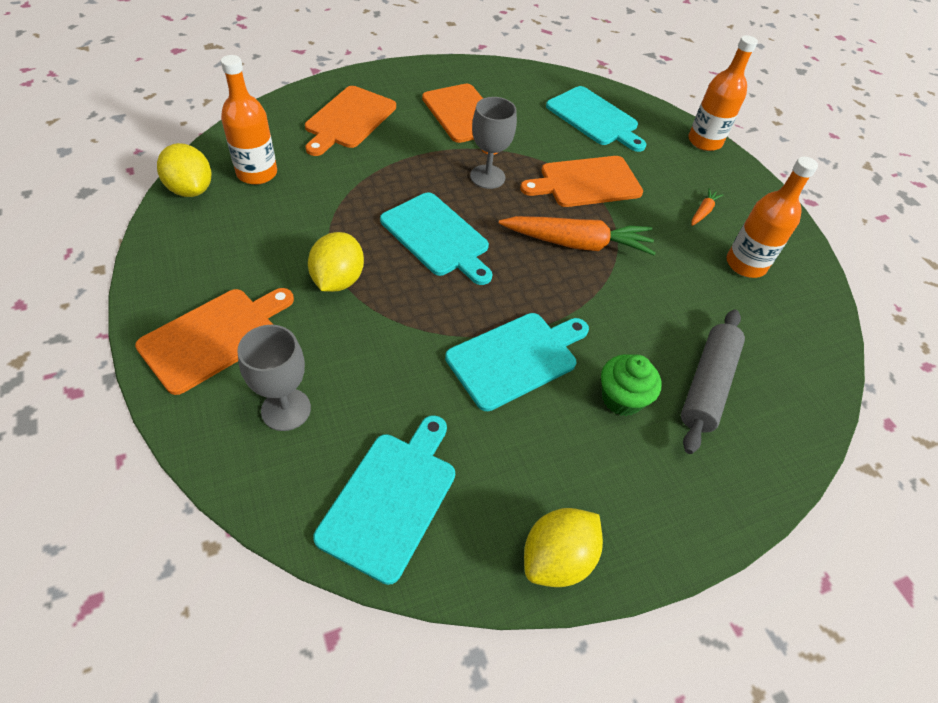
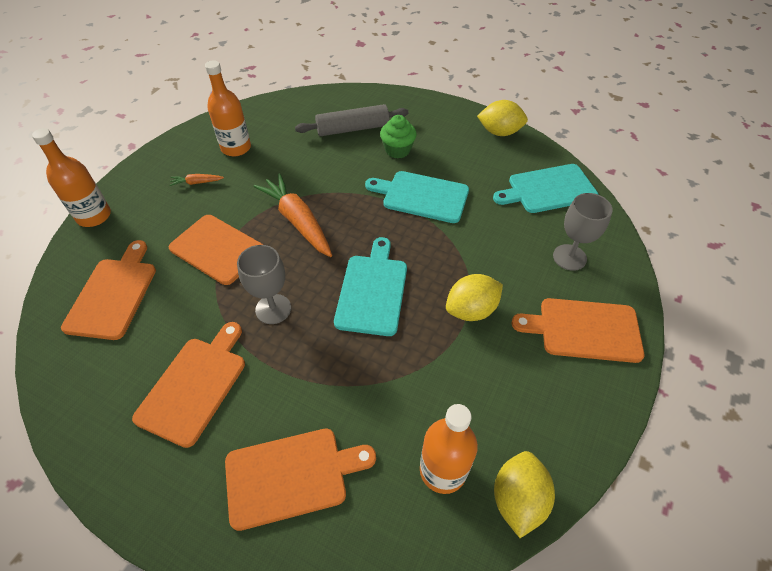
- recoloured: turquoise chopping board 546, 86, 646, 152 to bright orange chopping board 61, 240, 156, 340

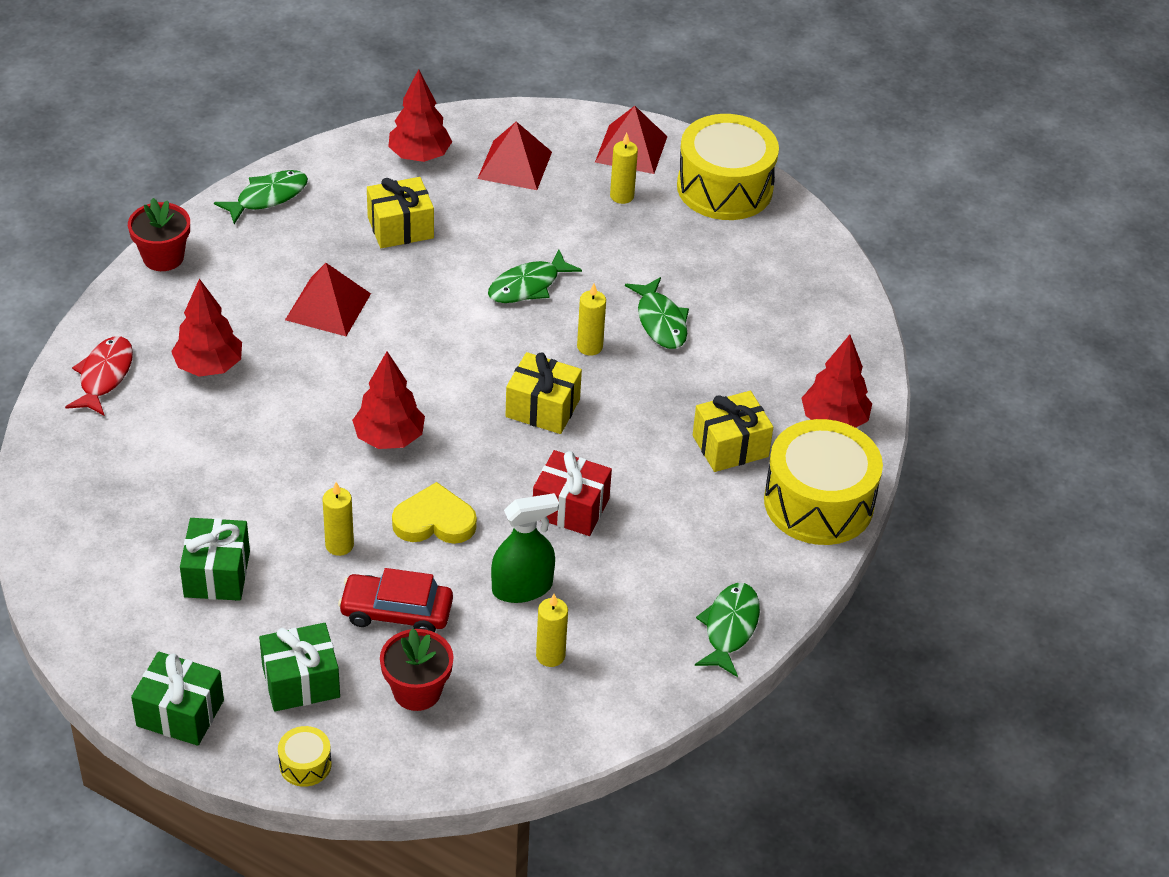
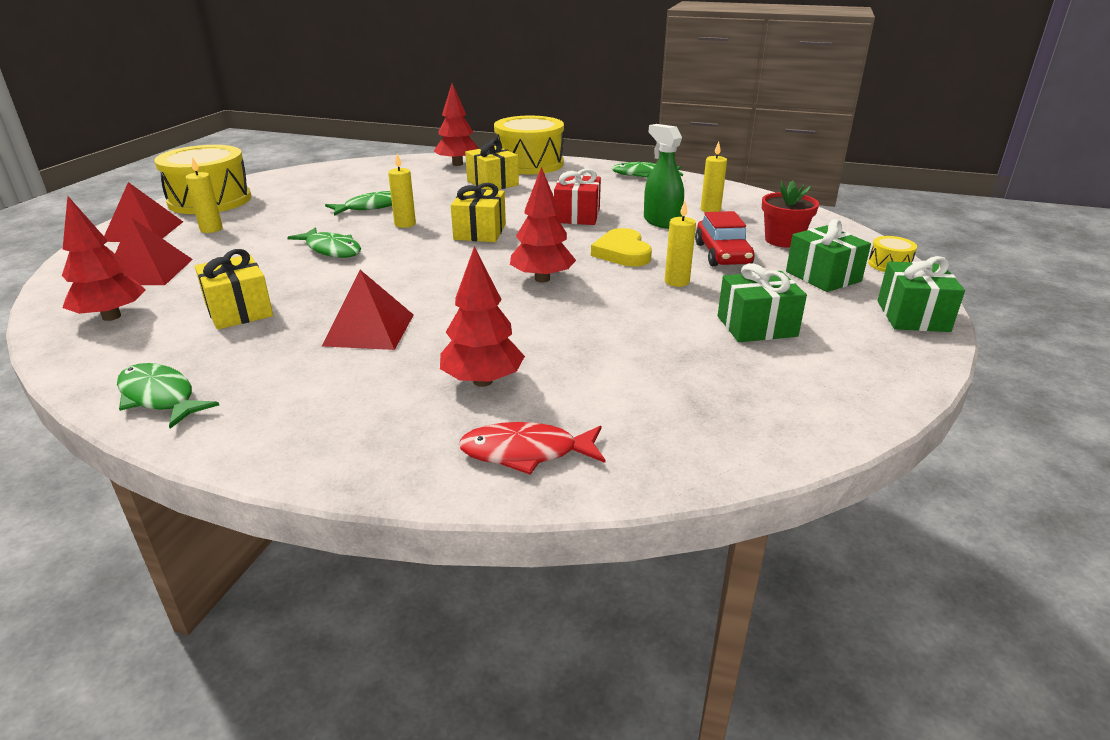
- removed: scarlet potted plant 128, 198, 190, 271

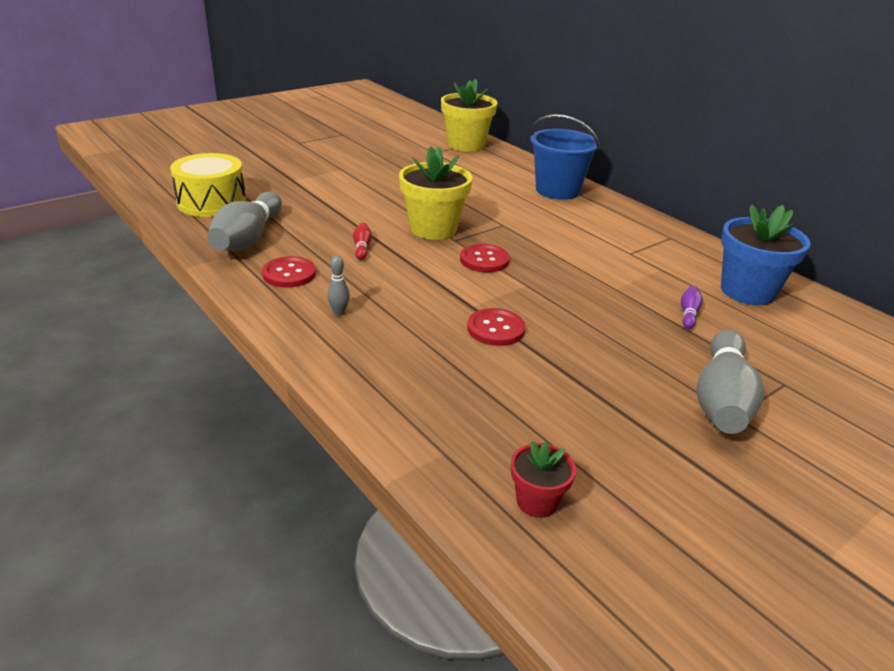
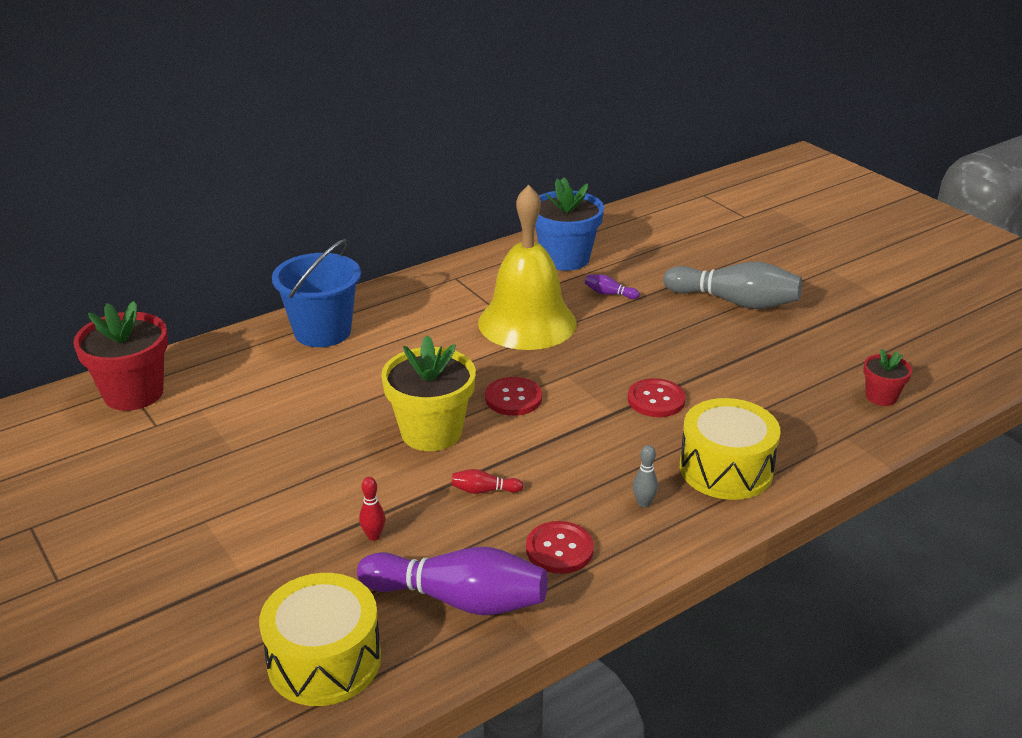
- recoloured: yellow potted plant 441, 79, 497, 152 to scarlet potted plant 73, 301, 168, 411
- recoloured: ash-grey skittle 207, 192, 282, 251 to royal purple skittle 357, 547, 548, 615
- added: yellow bell 478, 185, 577, 350
- added: yellow toy drum 680, 398, 781, 500
- added: scarlet skittle 359, 477, 385, 541

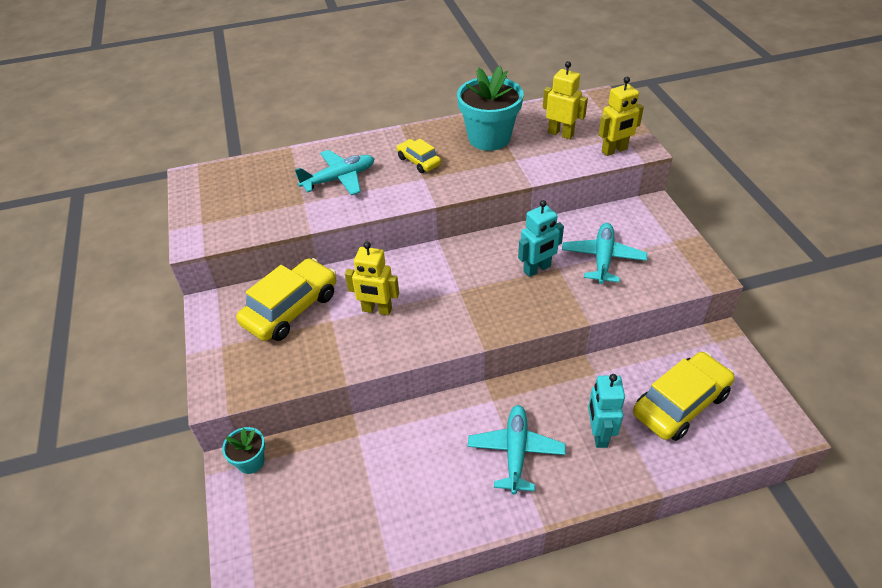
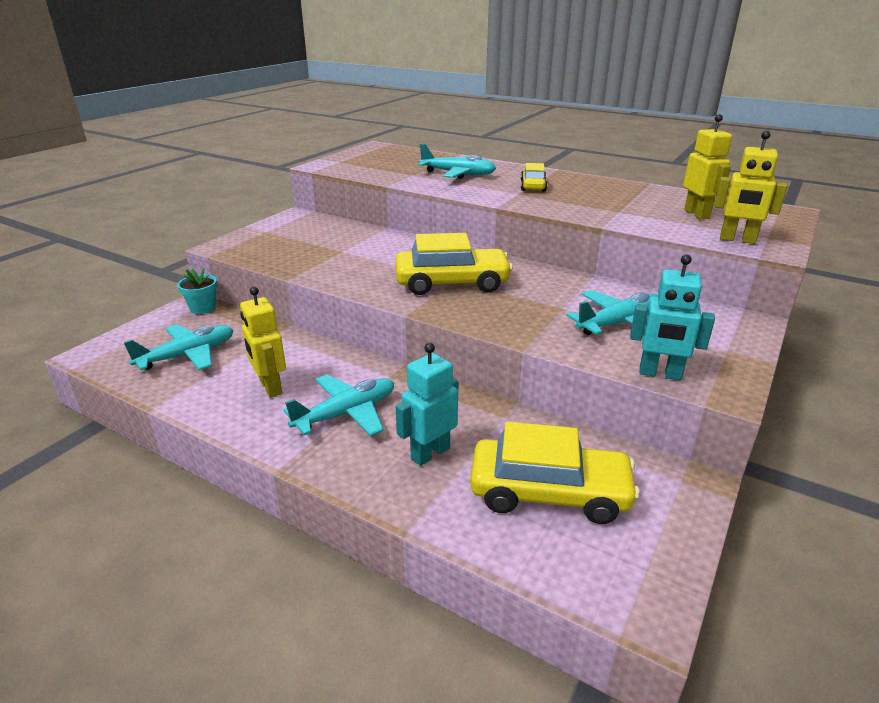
- removed: turquoise potted plant 457, 66, 524, 151
- moved: turquoise robot figure 518, 200, 564, 277 to 630, 254, 715, 380
- moved: yellow robot figure 345, 242, 399, 315 to 240, 287, 286, 398
- moved: yellow toy car 236, 258, 336, 341 to 396, 233, 513, 295
- added: turquoise aeroplane 124, 324, 233, 370

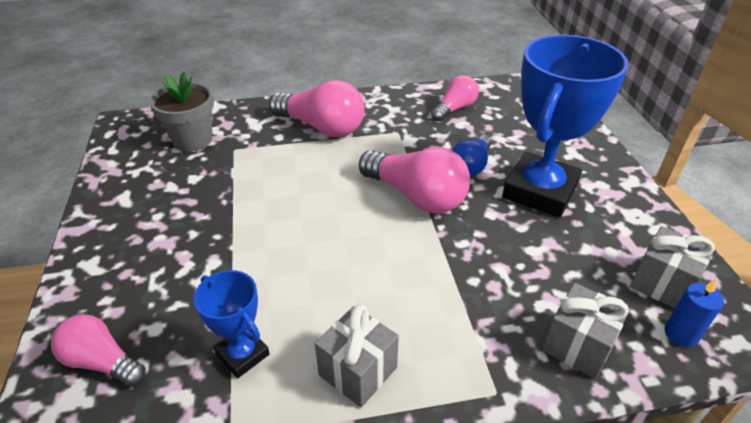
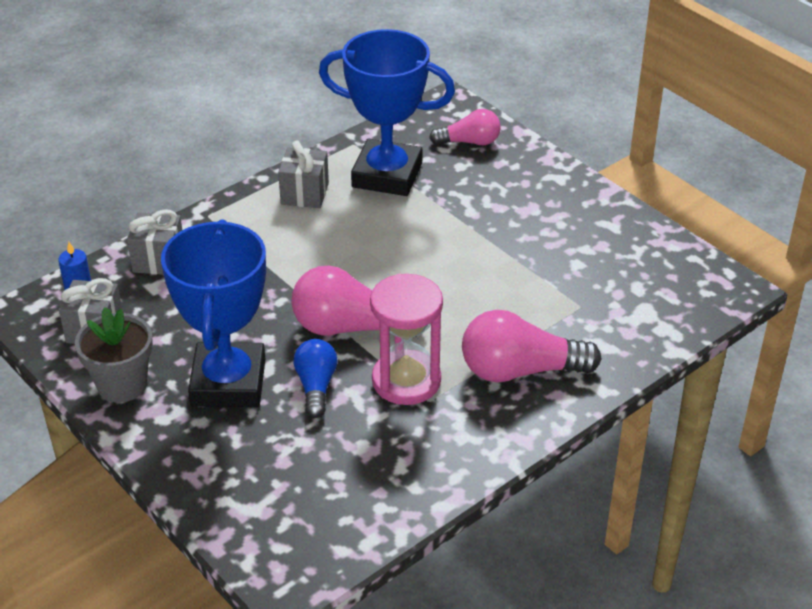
- moved: ash-grey potted plant 150, 72, 214, 152 to 75, 307, 153, 402
- removed: pink bulb 431, 75, 479, 122
- resized: royal blue prize cup 193, 270, 270, 378 = 319, 29, 455, 196 x2.03
- added: pink sand timer 370, 274, 443, 405

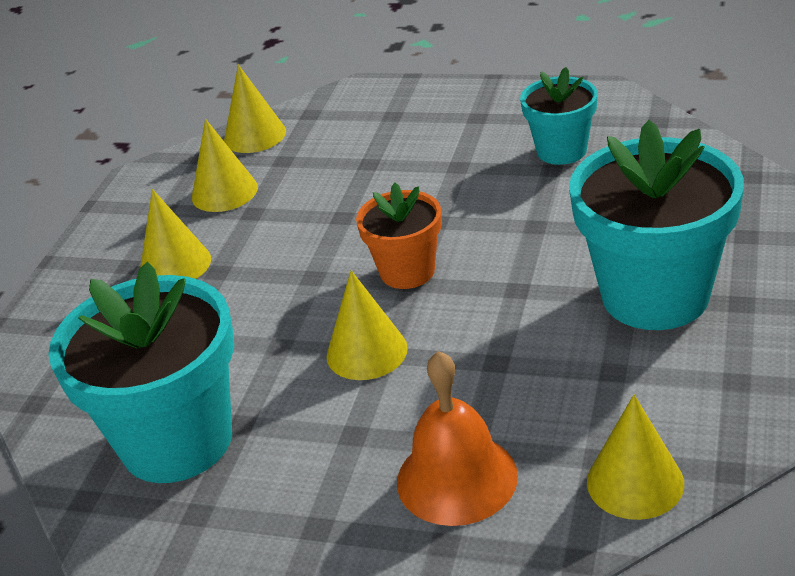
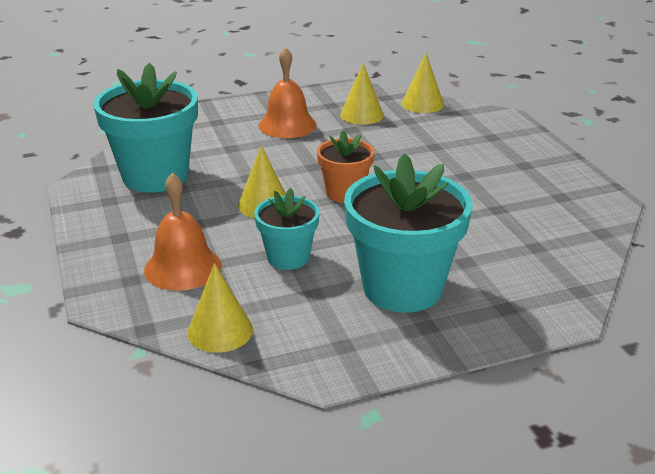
- moved: turquoise potted plant 520, 67, 598, 165 to 254, 188, 320, 270
- replaced: yellow cone 140, 189, 211, 279 to bright orange bell 259, 47, 317, 138

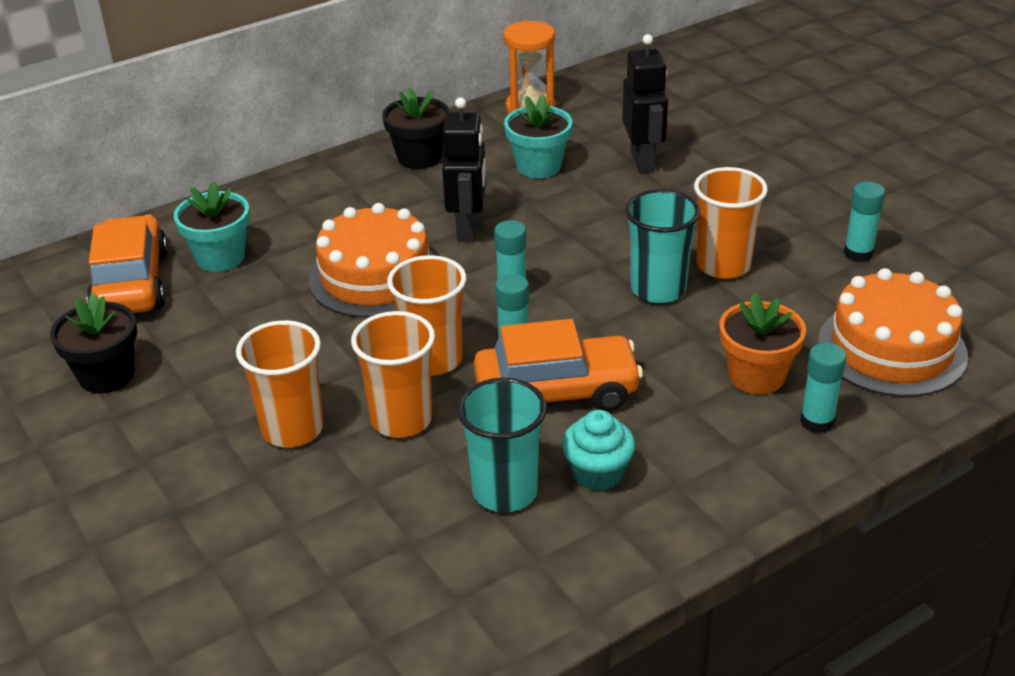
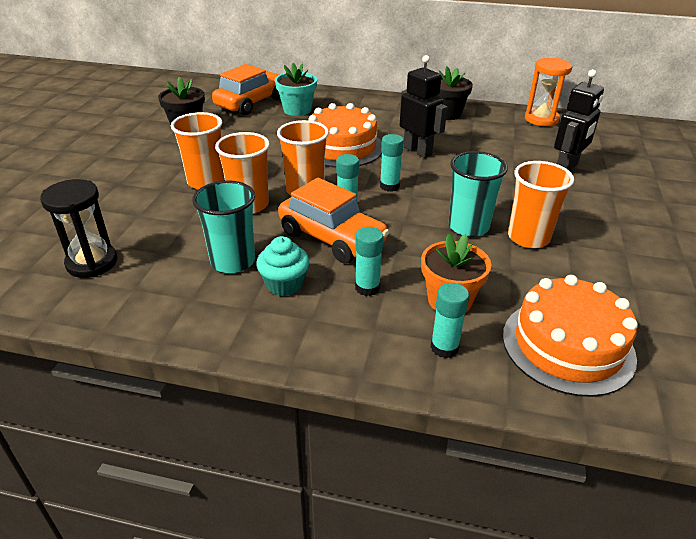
- removed: turquoise potted plant 504, 95, 572, 178
- turned: black robot figure 442, 97, 486, 242 = 400, 55, 447, 158 90 degrees counterclockwise
- moved: turquoise glue 844, 181, 885, 262 to 355, 227, 384, 296
- added: black sand timer 40, 179, 117, 278

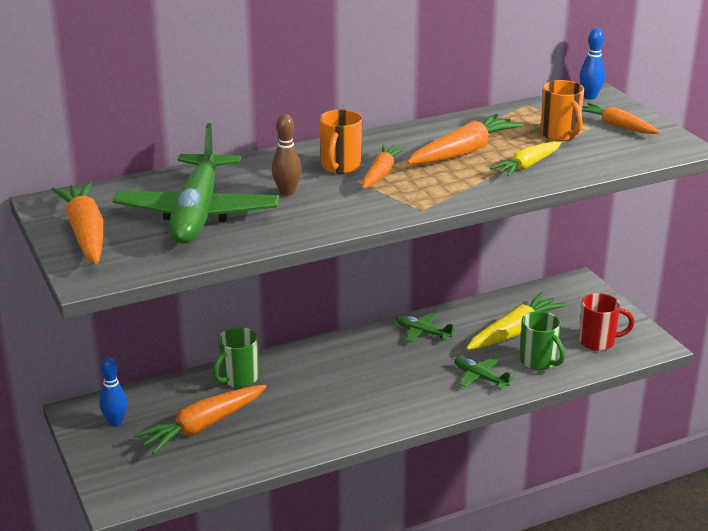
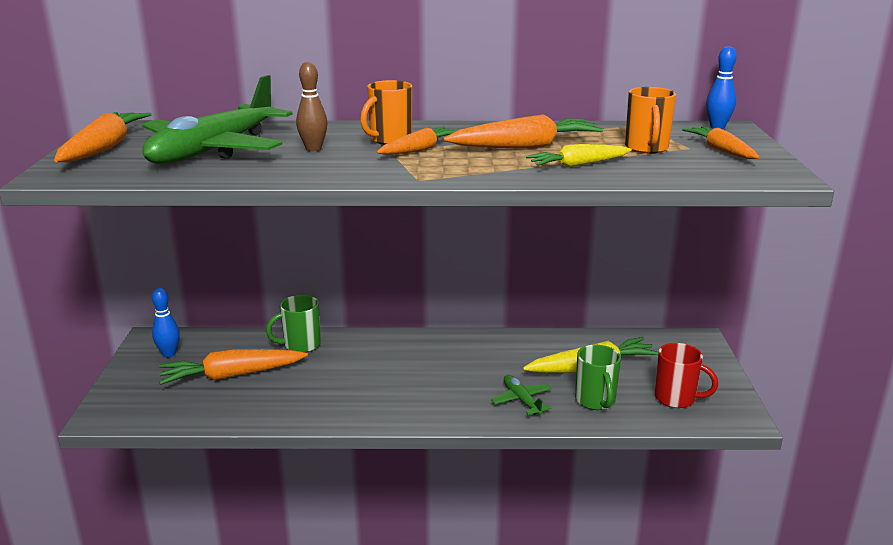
- removed: emerald aeroplane 396, 313, 455, 343

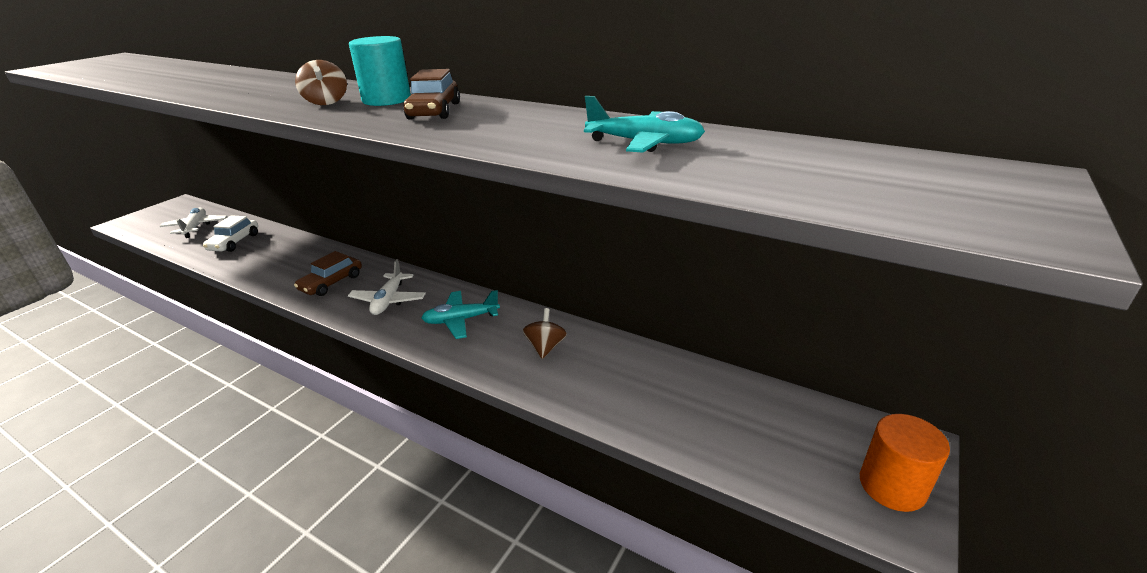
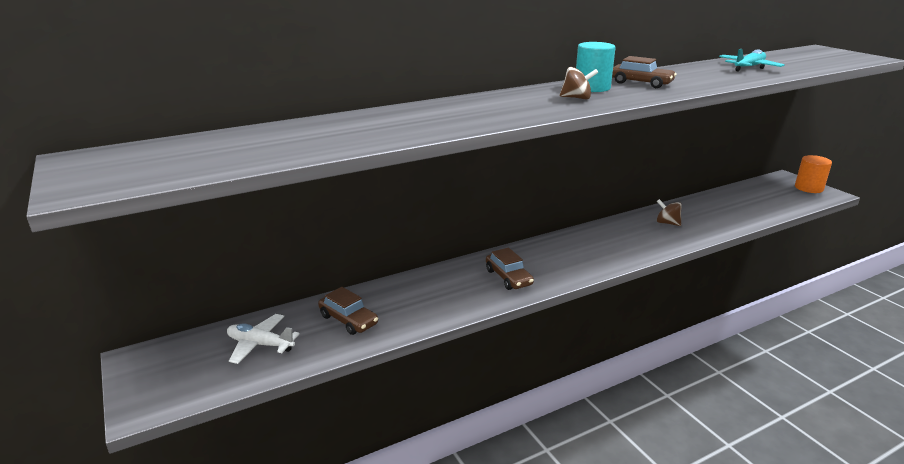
- recoloured: pure white toy car 203, 215, 258, 252 to dark brown toy car 318, 287, 378, 335
- removed: pure white aeroplane 348, 259, 426, 315
- removed: turquoise aeroplane 422, 290, 500, 339

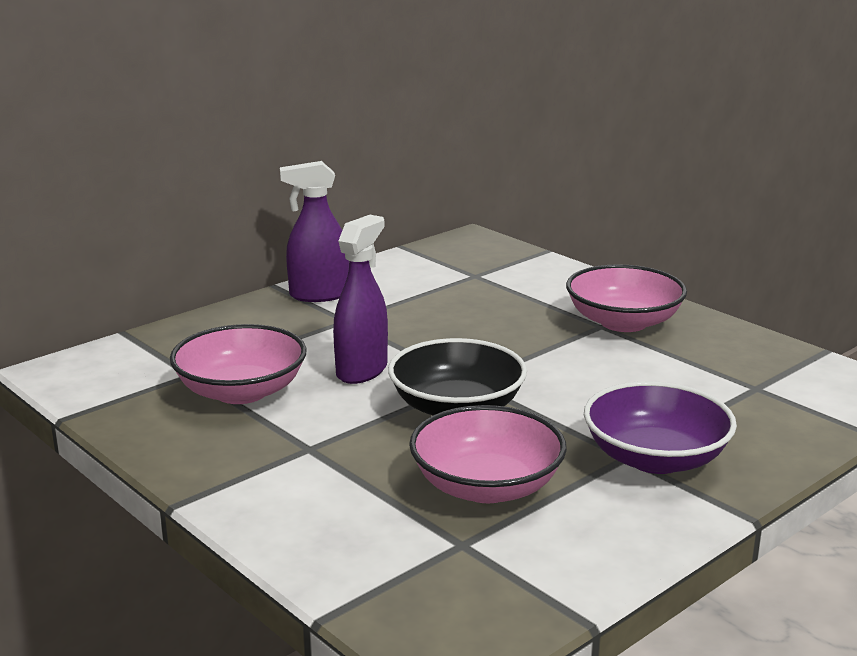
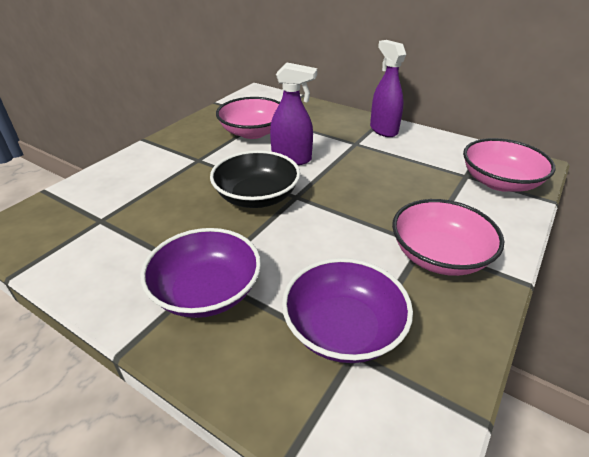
- moved: pink deep dish 409, 405, 567, 503 to 463, 138, 555, 192
- added: royal purple deep dish 282, 258, 413, 363

